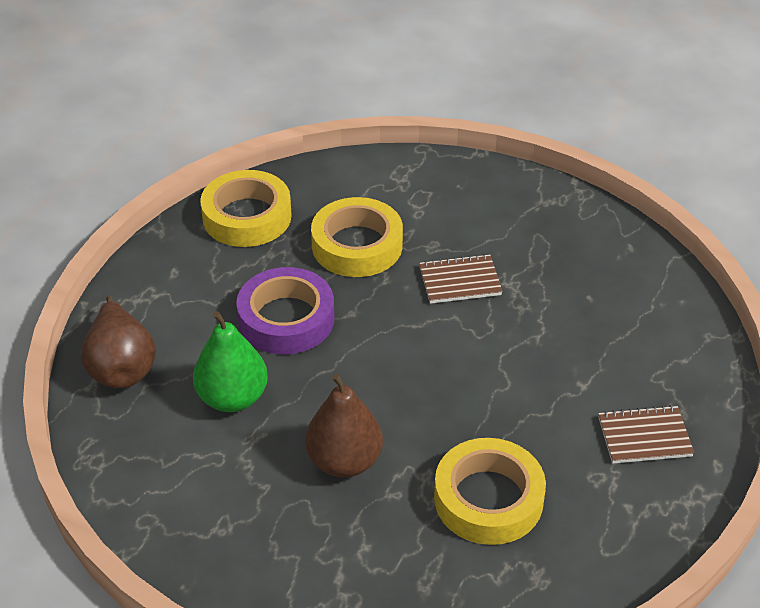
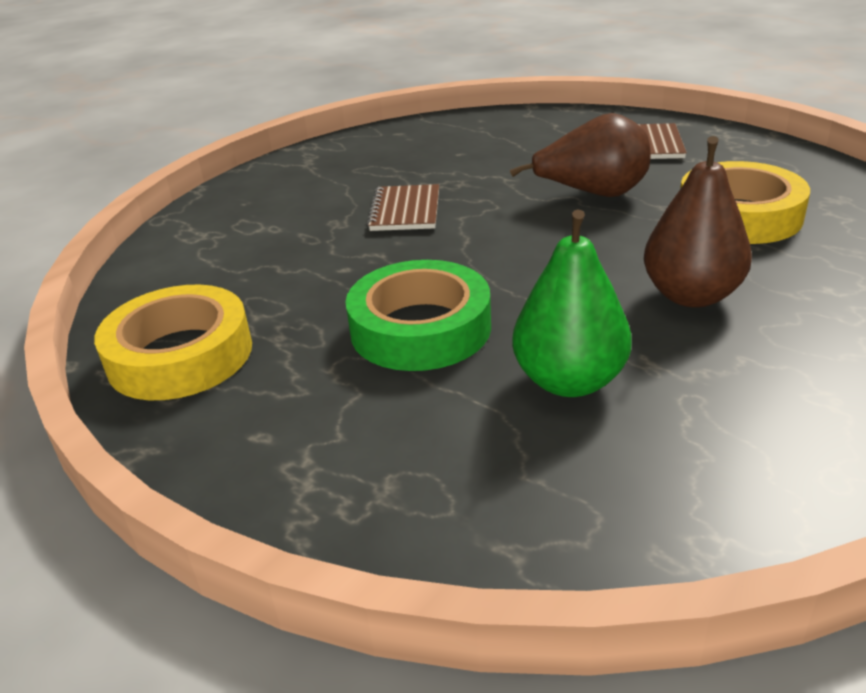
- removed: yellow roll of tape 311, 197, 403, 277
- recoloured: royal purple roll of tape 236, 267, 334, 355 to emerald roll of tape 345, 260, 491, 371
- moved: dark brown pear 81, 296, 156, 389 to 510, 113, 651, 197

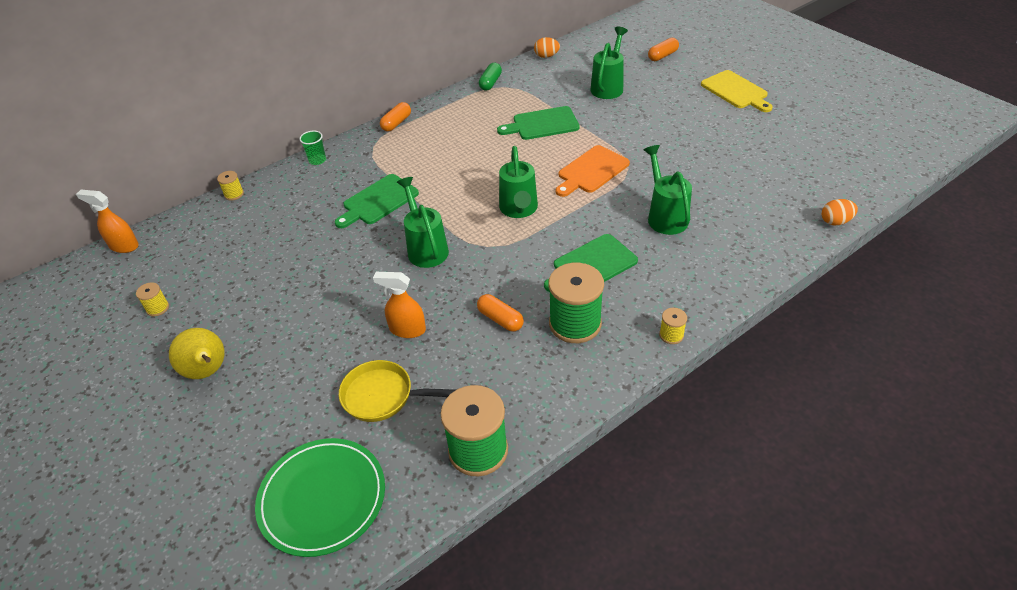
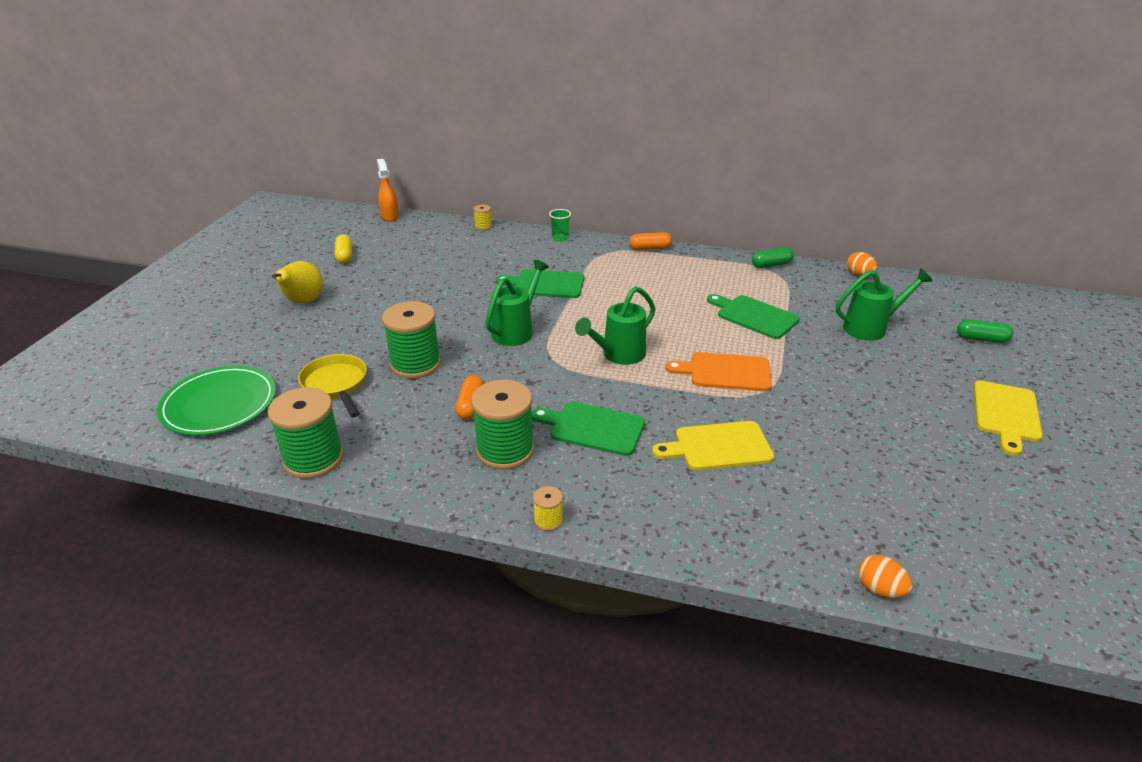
- recoloured: bright orange capsule 648, 38, 679, 61 to emerald capsule 957, 319, 1013, 343
- replaced: emerald sprinkling can 644, 145, 692, 235 to yellow chopping board 652, 421, 774, 471
- replaced: bright orange spray bottle 373, 272, 426, 338 to emerald bobbin 382, 301, 441, 379
- replaced: yellow bobbin 136, 282, 169, 316 to yellow capsule 335, 234, 352, 263

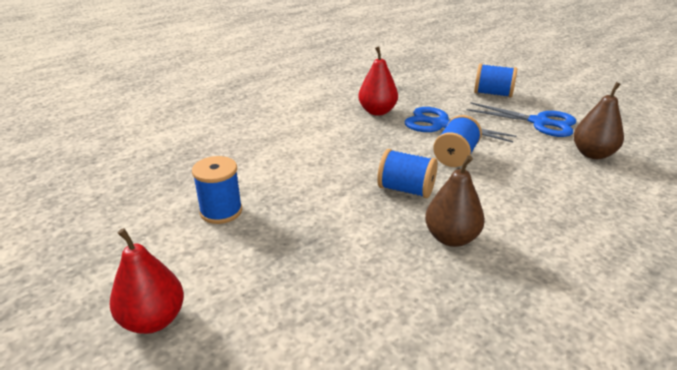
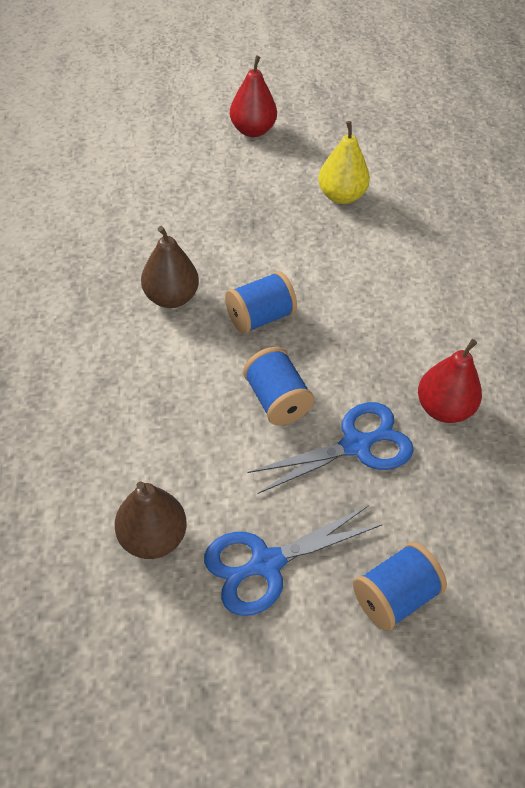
- replaced: royal blue bobbin 192, 156, 242, 224 to yellow pear 318, 121, 370, 204

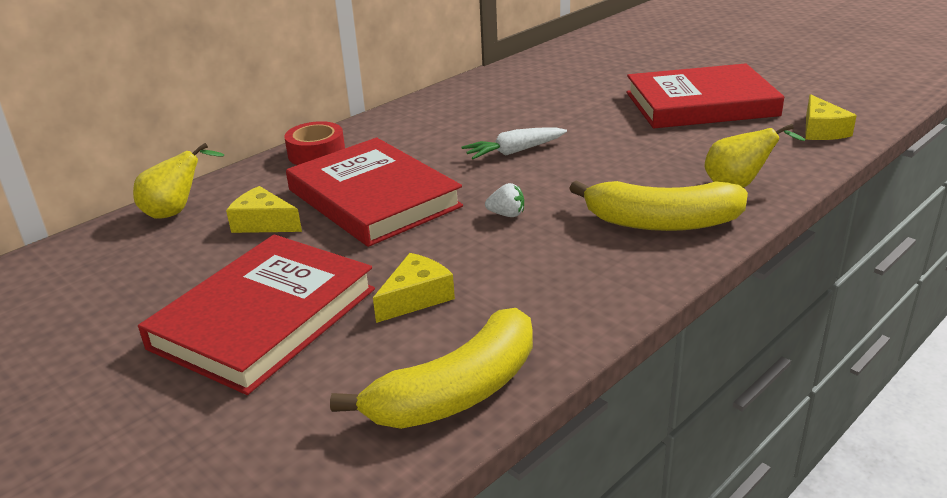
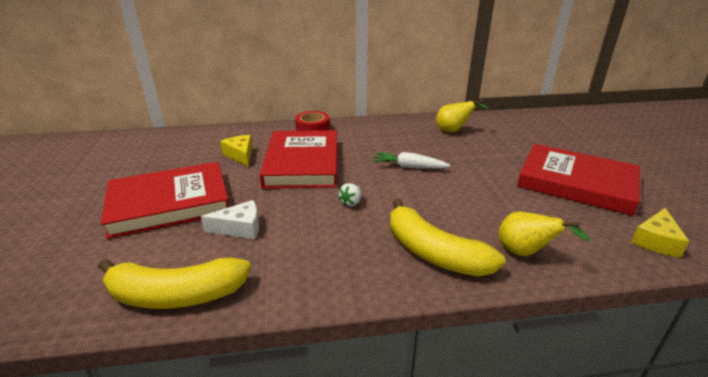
- moved: yellow pear 133, 143, 224, 219 to 436, 99, 490, 132
- turned: pure white toy strawberry 485, 183, 524, 217 = 338, 183, 362, 207 75 degrees clockwise
- recoloured: yellow piece of cheese 373, 253, 455, 323 to pure white piece of cheese 201, 200, 259, 239

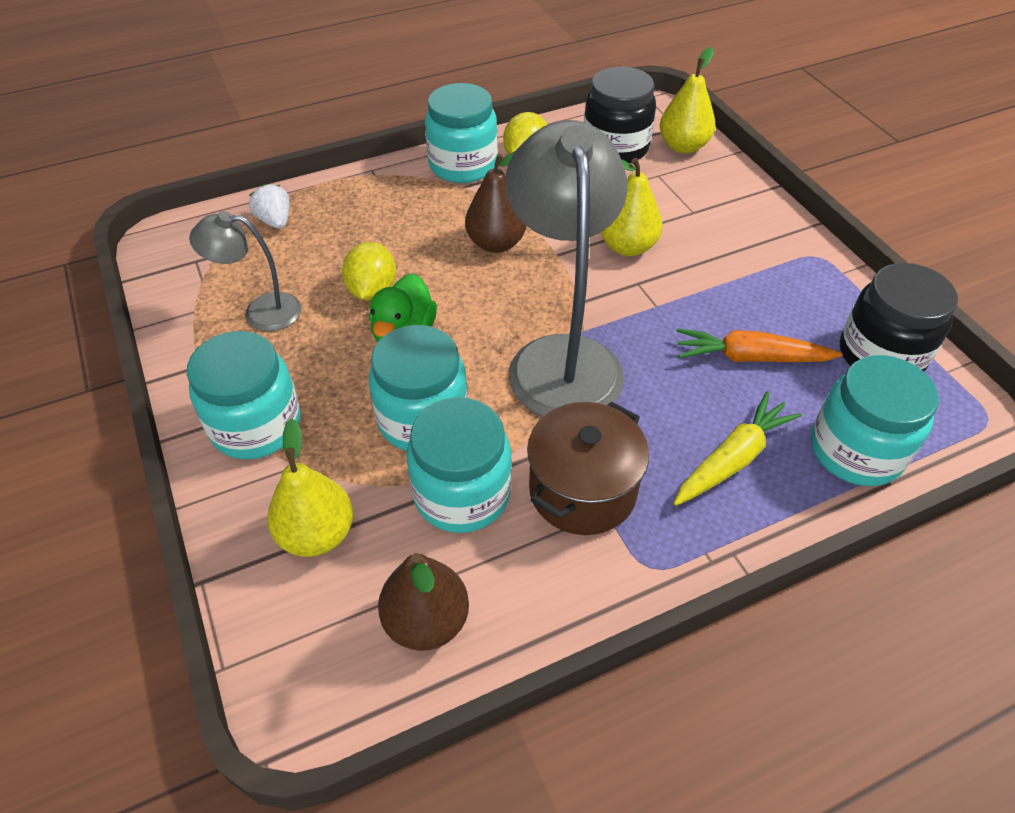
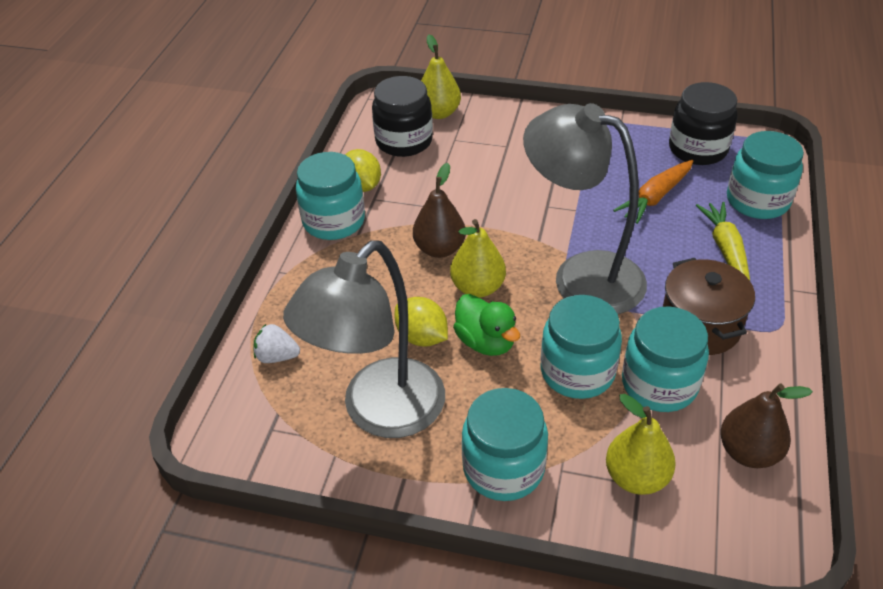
- moved: yellow pear 601, 158, 662, 256 to 450, 219, 506, 298
- resized: ash-grey desk lamp 189, 211, 301, 331 = 283, 240, 445, 438 x1.95

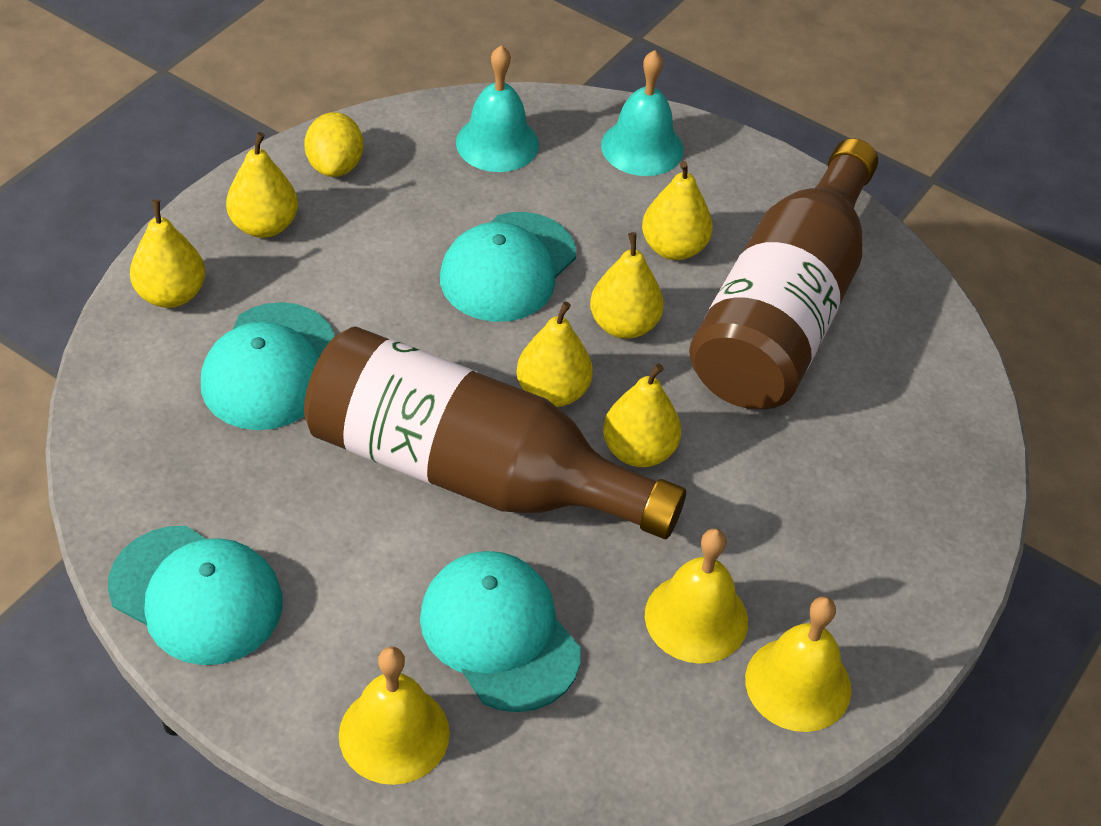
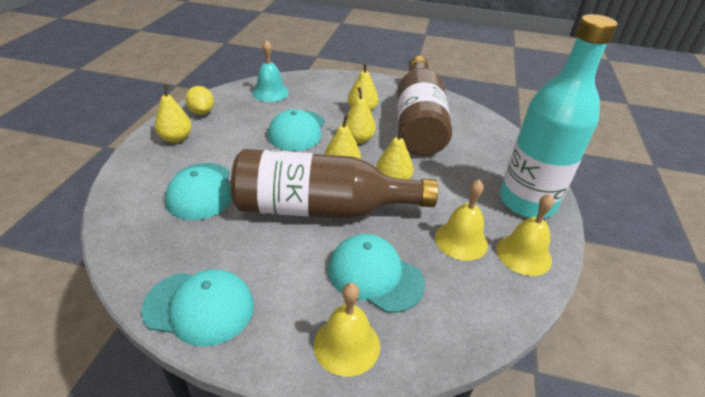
- removed: turquoise bell 601, 50, 683, 176
- removed: yellow pear 130, 199, 205, 308
- added: turquoise bottle 500, 14, 618, 218

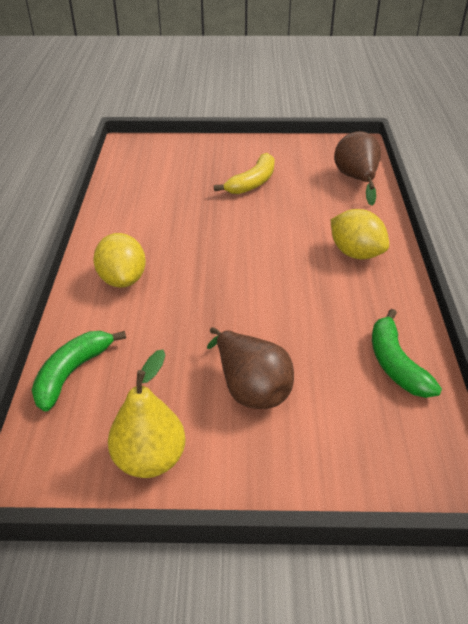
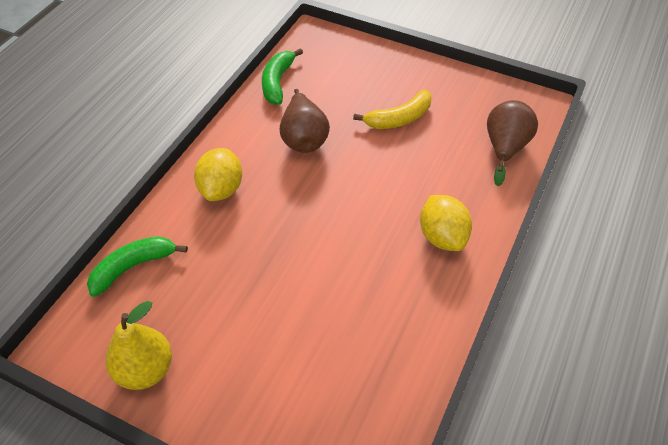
- moved: emerald banana 372, 309, 442, 398 to 262, 48, 303, 104
- moved: dark brown pear 207, 327, 294, 409 to 280, 89, 330, 153

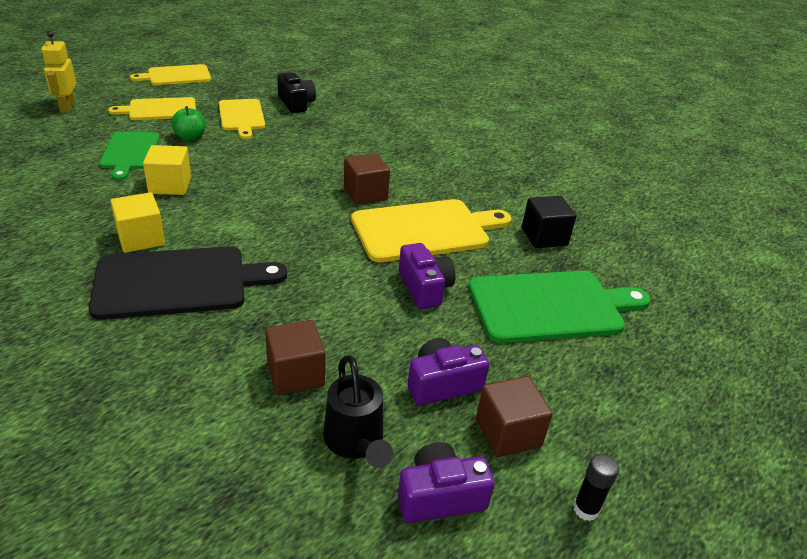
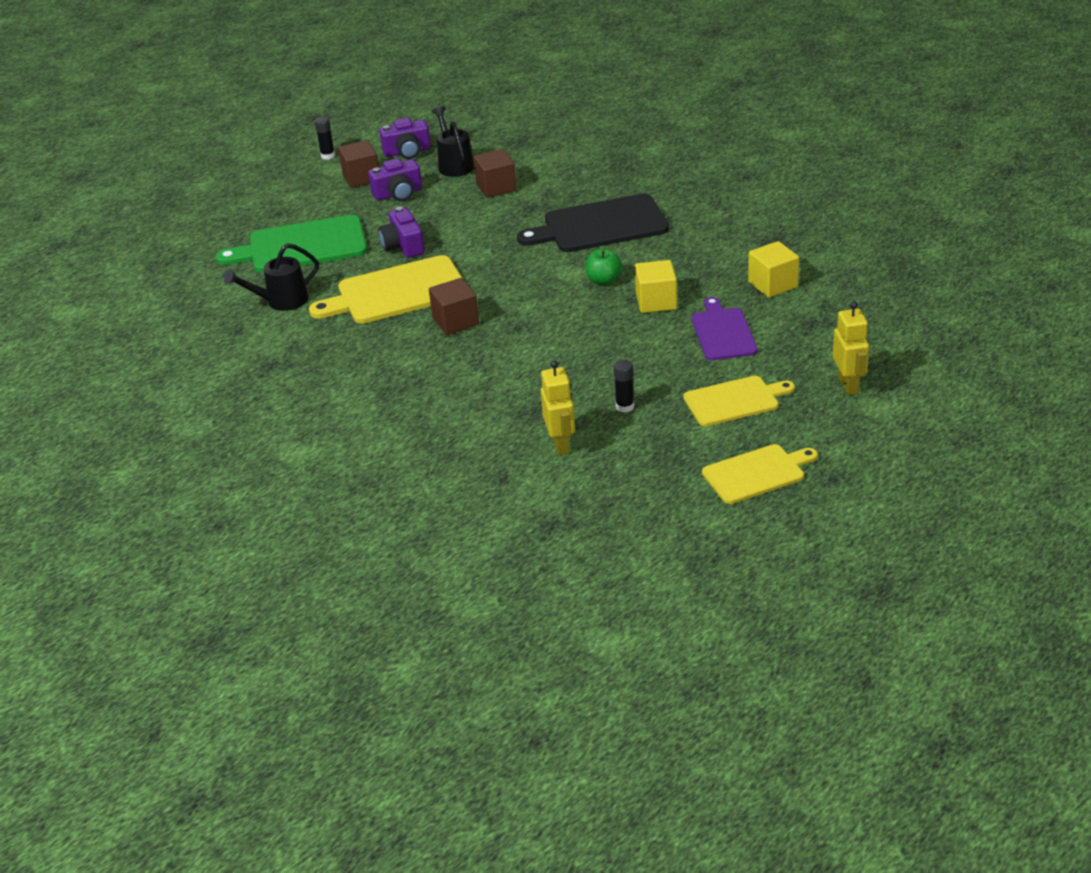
- replaced: black photo camera 277, 72, 316, 113 to yellow robot figure 541, 360, 575, 455
- replaced: yellow chopping board 219, 99, 265, 139 to black glue 614, 360, 634, 413
- moved: emerald apple fruit 171, 106, 206, 141 to 585, 249, 622, 285
- recoloured: emerald chopping board 99, 132, 160, 180 to royal purple chopping board 692, 297, 758, 360
- moved: yellow cube 110, 192, 165, 253 to 748, 241, 799, 298
- replaced: black cube 522, 196, 576, 248 to black sprinkling can 224, 243, 319, 311

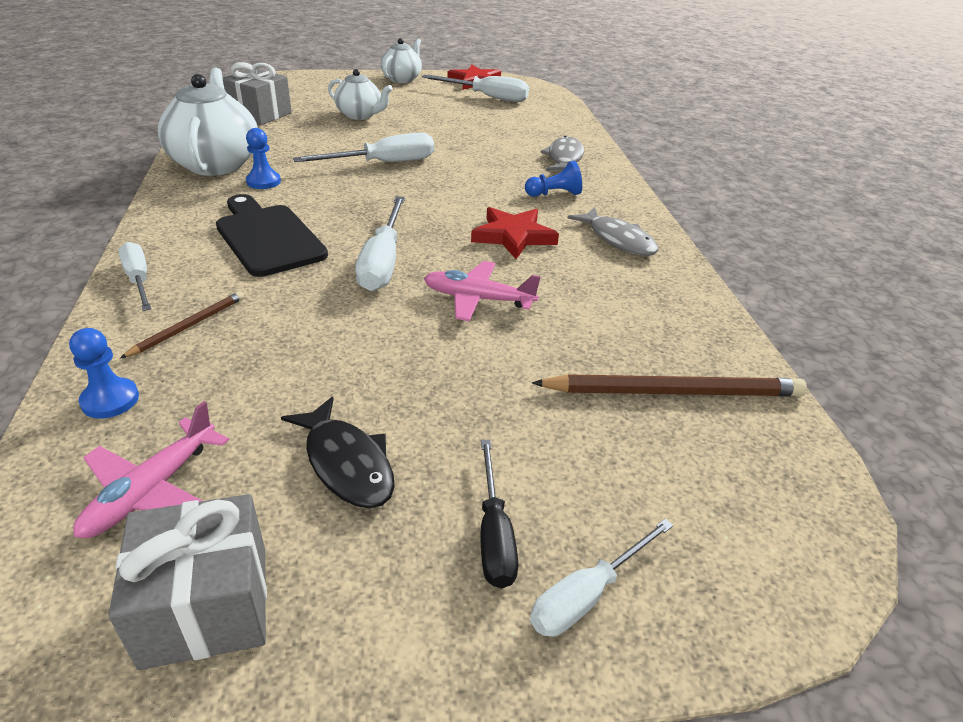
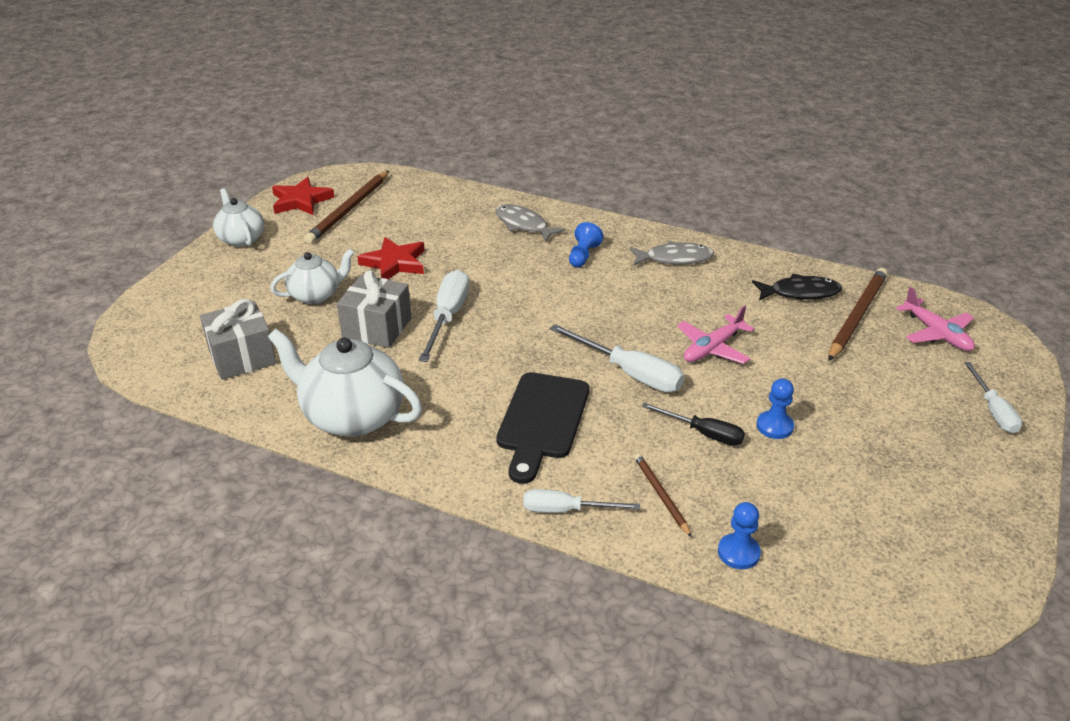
- replaced: pure white flat screwdriver 422, 75, 529, 102 to dark brown pencil 304, 171, 389, 244
- moved: royal blue chess pawn 246, 128, 281, 189 to 757, 379, 794, 439
- turned: black chopping board 216, 194, 328, 277 = 496, 372, 589, 484 75 degrees counterclockwise
- moved: scarlet star 471, 207, 559, 259 to 357, 237, 425, 279
- moved: black fish 281, 396, 395, 508 to 752, 274, 842, 301
- moved: pink aeroplane 73, 401, 229, 538 to 896, 287, 975, 351
- moved: black flat screwdriver 480, 440, 518, 588 to 642, 403, 745, 446
- moved: ash-grey gift 108, 494, 267, 670 to 337, 270, 411, 348

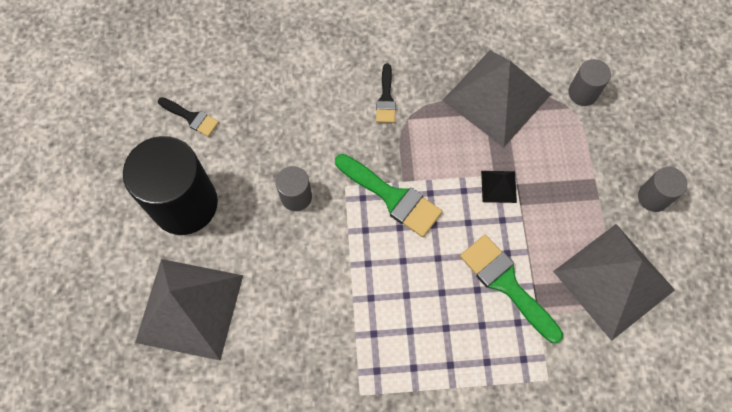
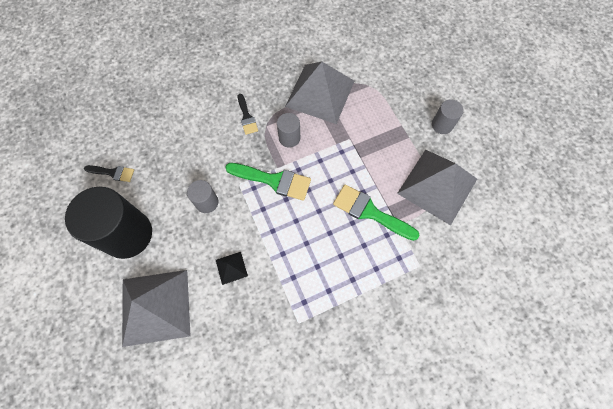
- moved: ash-grey cylinder shape 568, 59, 611, 106 to 277, 113, 300, 148
- moved: black solid pyramid 481, 171, 517, 203 to 216, 252, 248, 285

